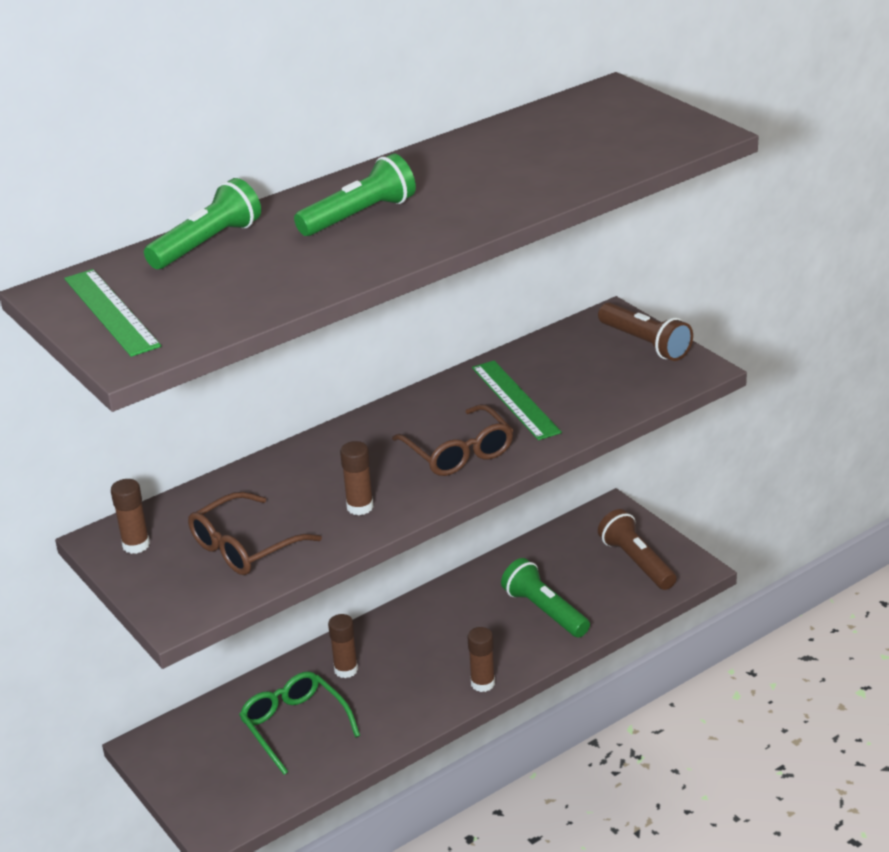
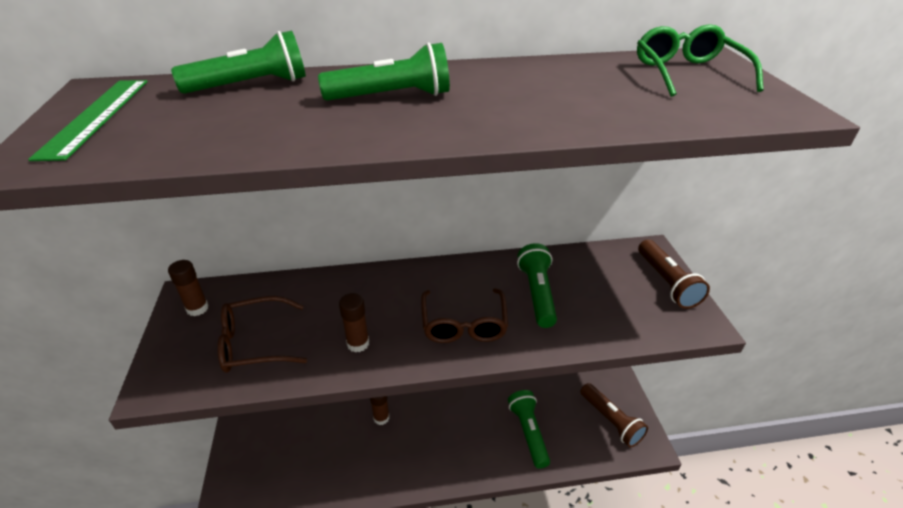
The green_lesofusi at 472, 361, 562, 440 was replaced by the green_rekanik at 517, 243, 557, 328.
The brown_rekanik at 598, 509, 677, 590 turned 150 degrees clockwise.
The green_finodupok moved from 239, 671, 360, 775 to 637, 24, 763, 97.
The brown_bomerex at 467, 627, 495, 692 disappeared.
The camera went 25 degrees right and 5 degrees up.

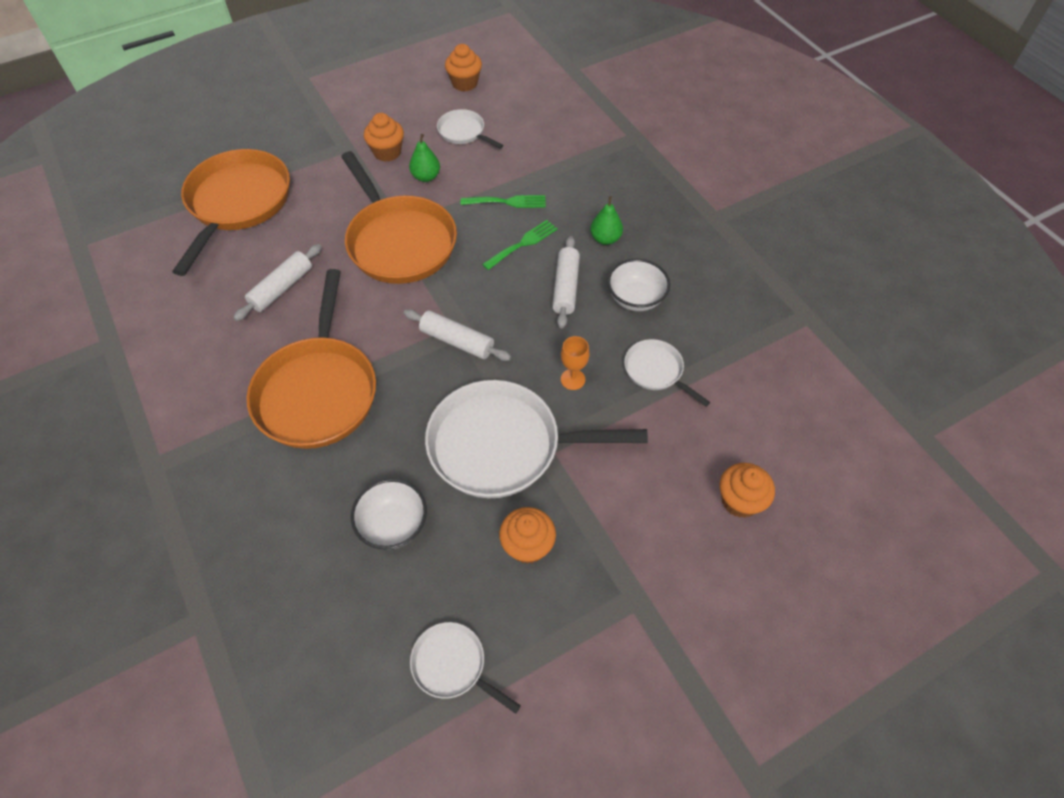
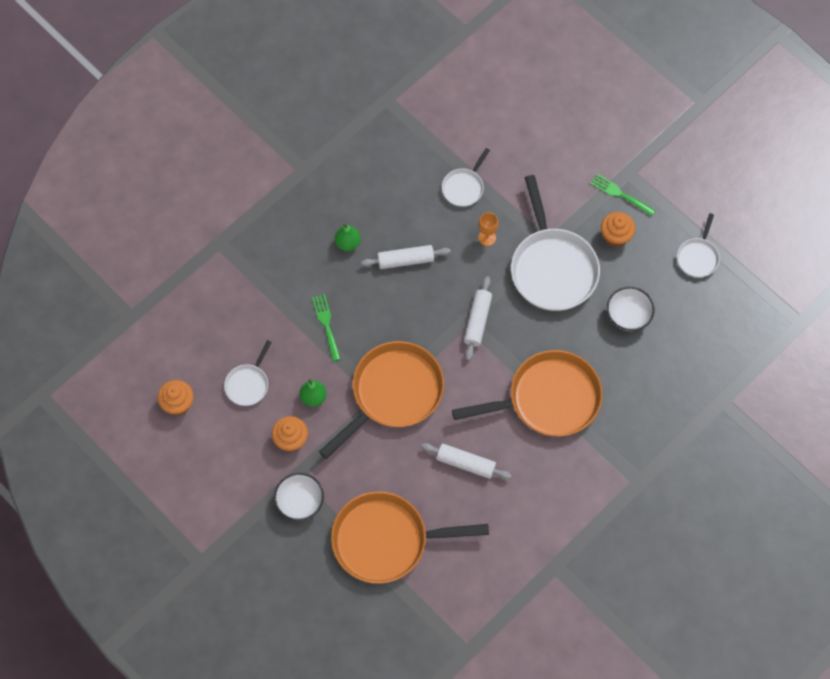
The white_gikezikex moved from 607, 259, 670, 311 to 274, 473, 324, 521.
The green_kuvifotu moved from 482, 220, 558, 270 to 590, 174, 656, 216.
The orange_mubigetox at 720, 463, 775, 518 disappeared.
The camera went 105 degrees left and 10 degrees up.

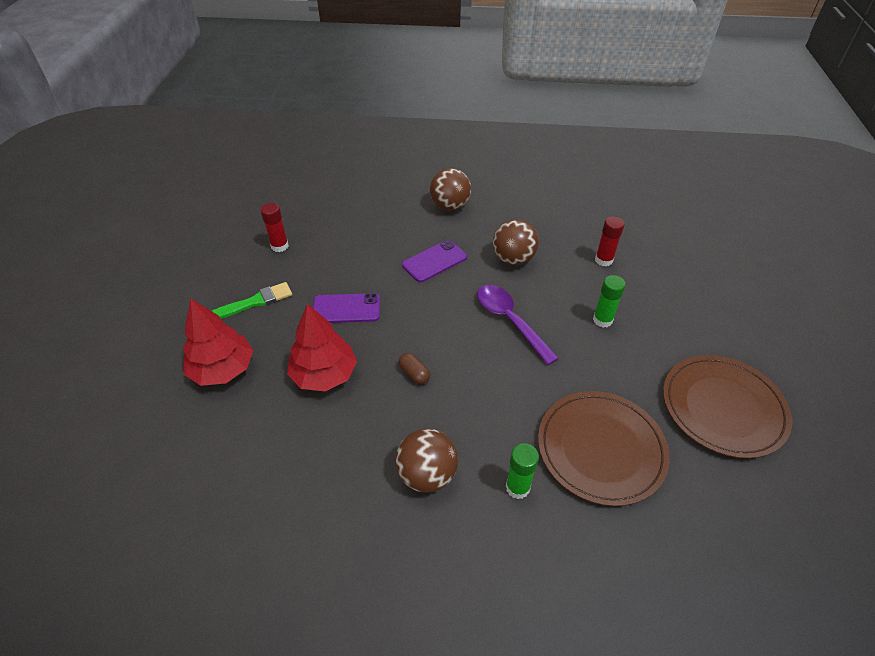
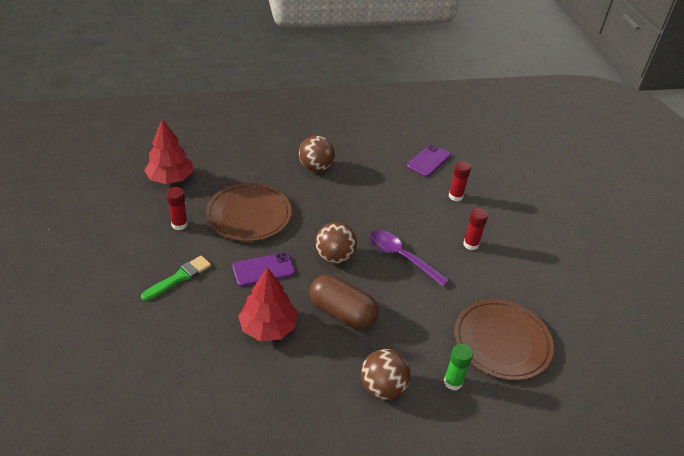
The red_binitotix moved from 183, 299, 253, 386 to 144, 119, 193, 184.
The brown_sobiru moved from 663, 355, 792, 459 to 206, 183, 292, 241.
The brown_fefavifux at 398, 353, 430, 384 changed to 2.27 times the size.
The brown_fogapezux moved from 493, 219, 539, 265 to 315, 222, 357, 264.
The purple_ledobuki moved from 402, 240, 467, 282 to 407, 144, 451, 177.
The green_bomerex at 593, 275, 626, 328 became the red_bomerex at 463, 208, 488, 250.
The camera went 20 degrees left and 5 degrees down.

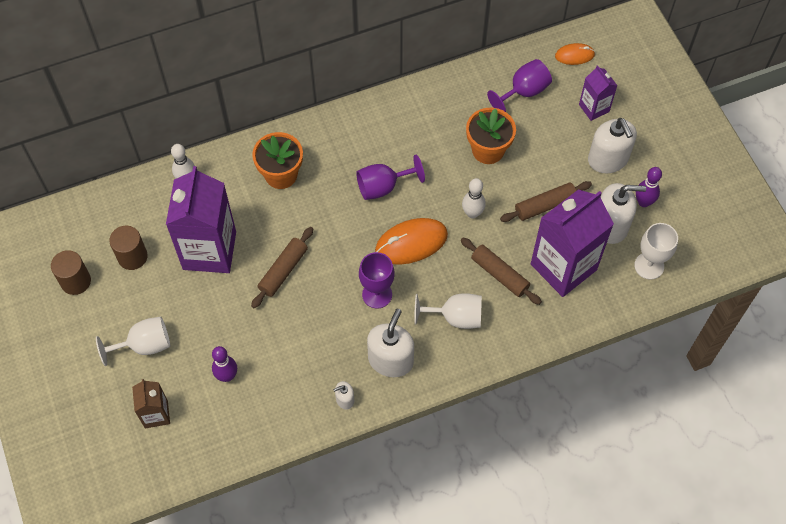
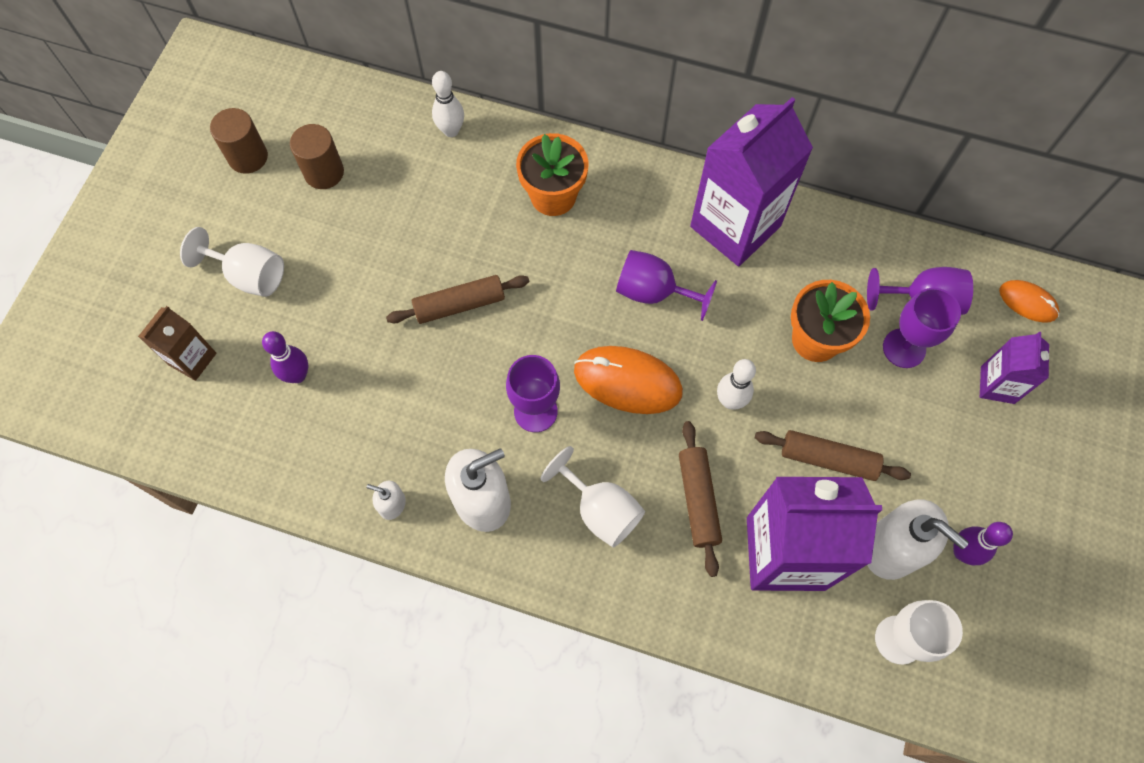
The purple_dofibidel moved from 166, 166, 236, 273 to 690, 97, 813, 267.
The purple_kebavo at 883, 288, 961, 368 appeared.
The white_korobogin at 588, 118, 637, 173 disappeared.
The camera went 40 degrees right and 5 degrees up.

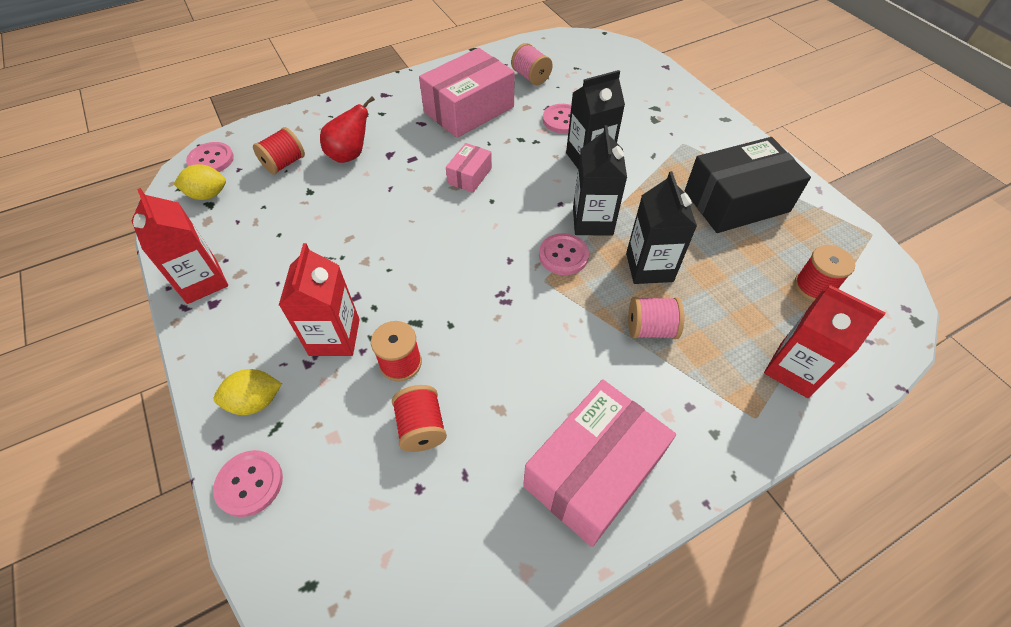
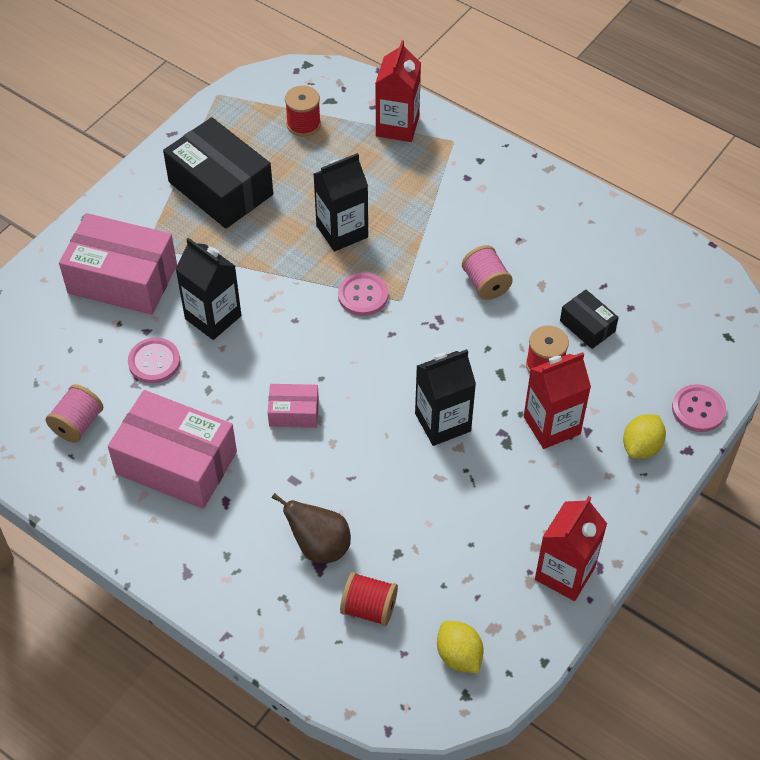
The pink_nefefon moved from 523, 379, 676, 547 to 59, 213, 177, 315.
The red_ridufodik at 320, 96, 375, 163 became the brown_ridufodik at 272, 493, 351, 563.
The black_dofibidel moved from 573, 125, 627, 236 to 415, 349, 476, 446.
The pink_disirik moved from 628, 297, 684, 339 to 462, 245, 513, 300.
The red_disirik at 392, 385, 447, 452 was replaced by the black_nefefon at 560, 290, 619, 349.
The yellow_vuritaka at 214, 369, 282, 415 turned 75 degrees clockwise.
The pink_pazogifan at 186, 142, 234, 172 disappeared.
The camera went 115 degrees left and 0 degrees up.

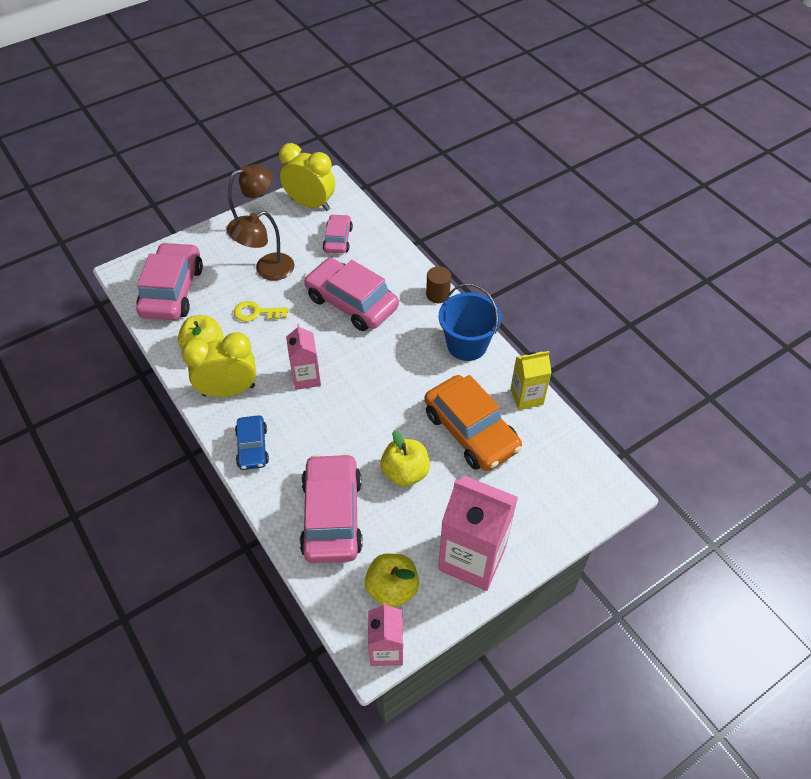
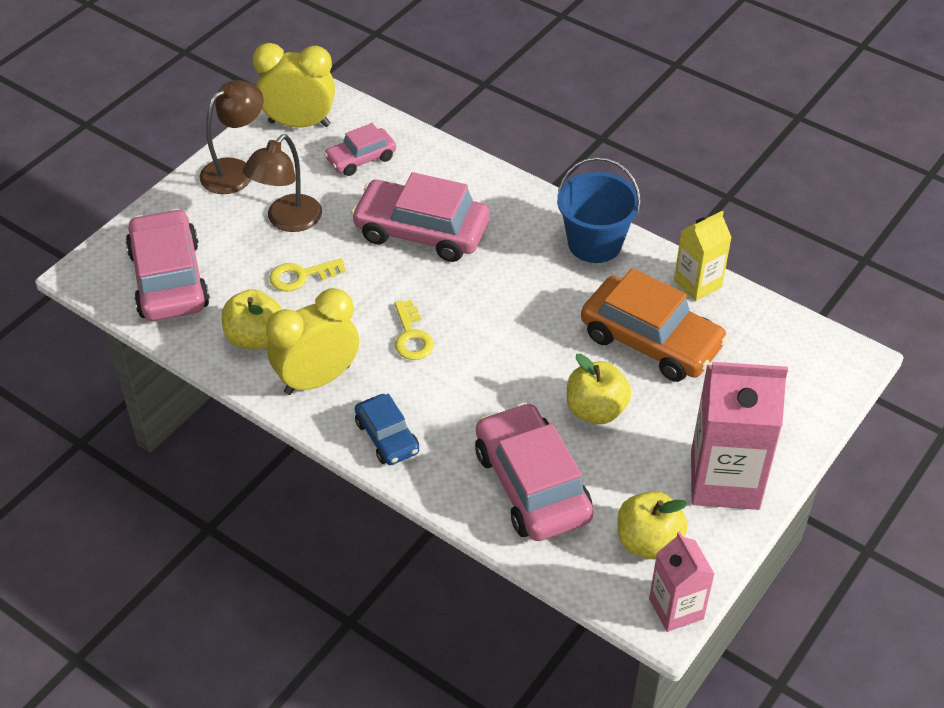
The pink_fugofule at 323, 214, 353, 253 turned 105 degrees counterclockwise.
The pink_dofibidel at 286, 324, 321, 390 was replaced by the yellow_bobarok at 395, 300, 434, 360.
The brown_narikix at 426, 266, 451, 303 disappeared.
The camera went 20 degrees left and 5 degrees down.

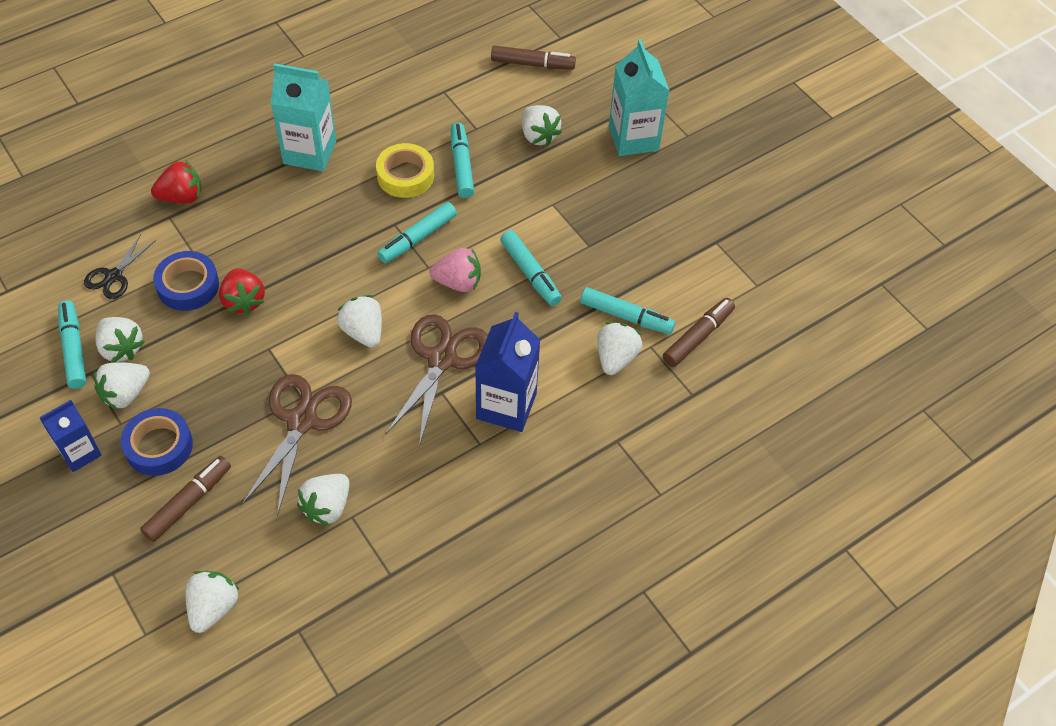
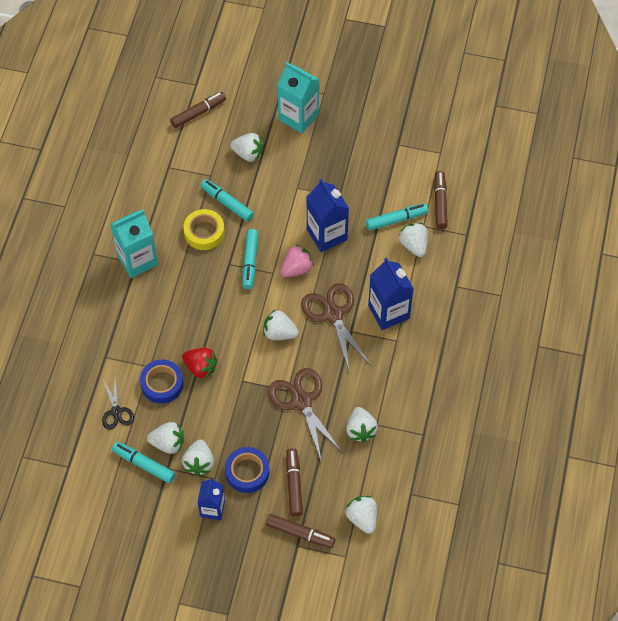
The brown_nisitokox at 266, 514, 335, 548 appeared.
The turquoise_nisitokox at 500, 230, 562, 306 was replaced by the blue_dofibidel at 306, 179, 349, 252.
The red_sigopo at 151, 160, 202, 204 disappeared.
The camera went 40 degrees left and 5 degrees up.

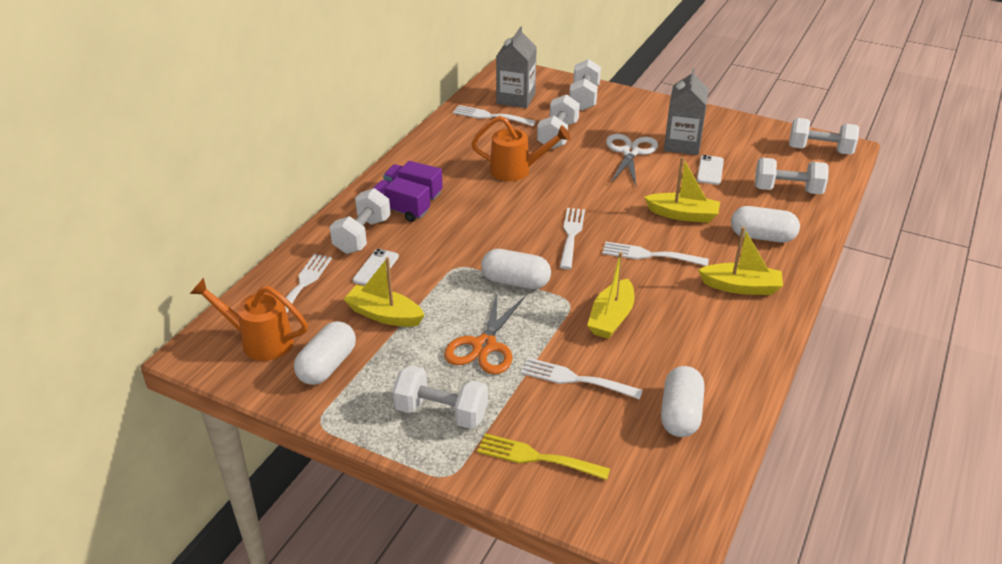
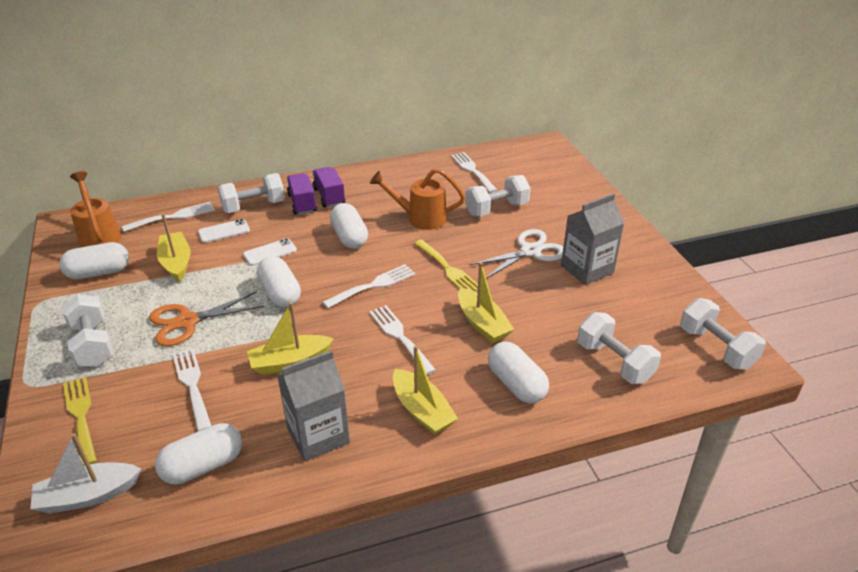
The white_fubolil at 30, 433, 141, 514 appeared.
The white_ledobuki moved from 697, 155, 724, 185 to 243, 238, 297, 266.
The grey_dofibidel moved from 496, 26, 537, 108 to 277, 350, 350, 462.
The white_fefavifux at 330, 203, 368, 249 appeared.
The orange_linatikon at 471, 116, 571, 181 turned 135 degrees clockwise.
The yellow_kuvifotu at 414, 239, 478, 291 appeared.
The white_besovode at 569, 59, 601, 111 disappeared.
The camera went 45 degrees right and 0 degrees up.

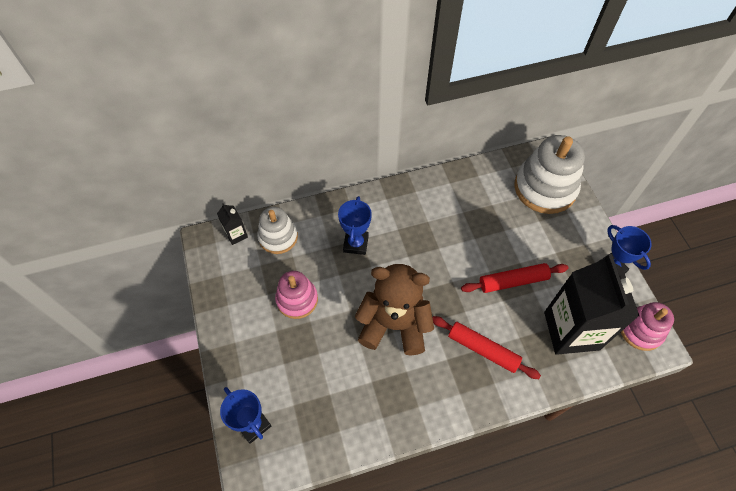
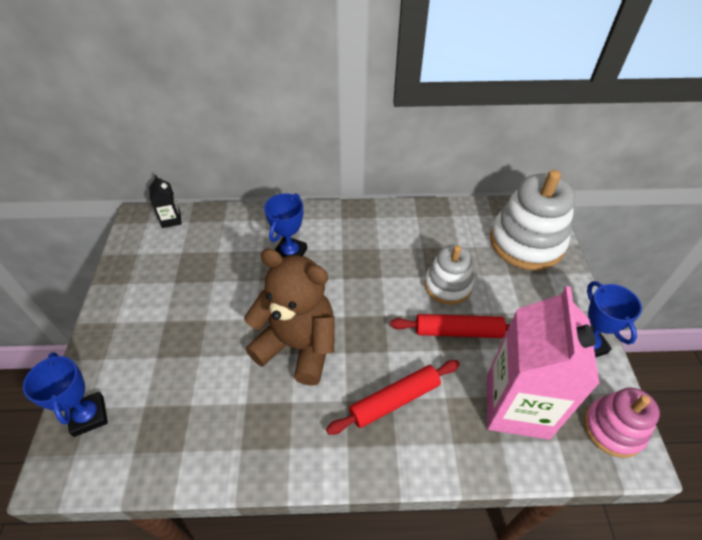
The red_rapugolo at 432, 316, 541, 379 turned 75 degrees counterclockwise.
The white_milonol moved from 257, 207, 298, 254 to 424, 245, 474, 305.
The black_dofibidel at 544, 254, 639, 355 became the pink_dofibidel at 487, 286, 600, 440.
The pink_milonol at 275, 271, 318, 319 disappeared.
The camera went 15 degrees right and 10 degrees down.

